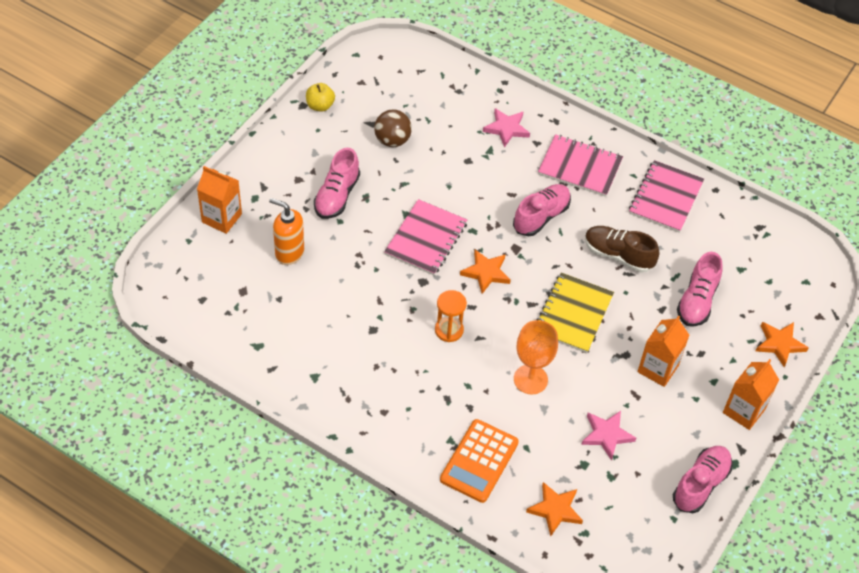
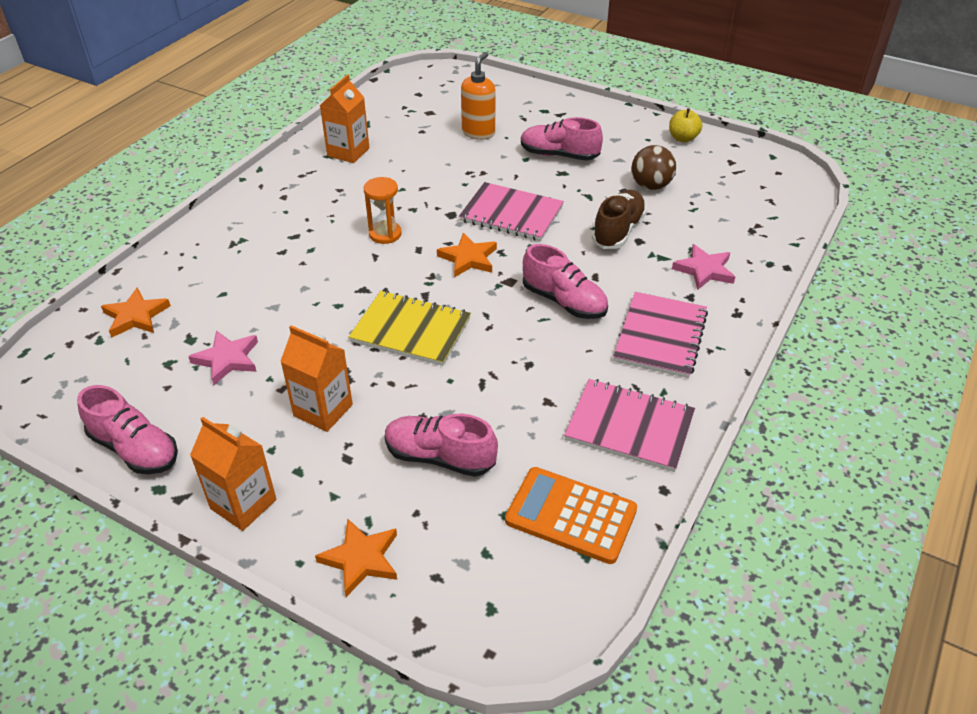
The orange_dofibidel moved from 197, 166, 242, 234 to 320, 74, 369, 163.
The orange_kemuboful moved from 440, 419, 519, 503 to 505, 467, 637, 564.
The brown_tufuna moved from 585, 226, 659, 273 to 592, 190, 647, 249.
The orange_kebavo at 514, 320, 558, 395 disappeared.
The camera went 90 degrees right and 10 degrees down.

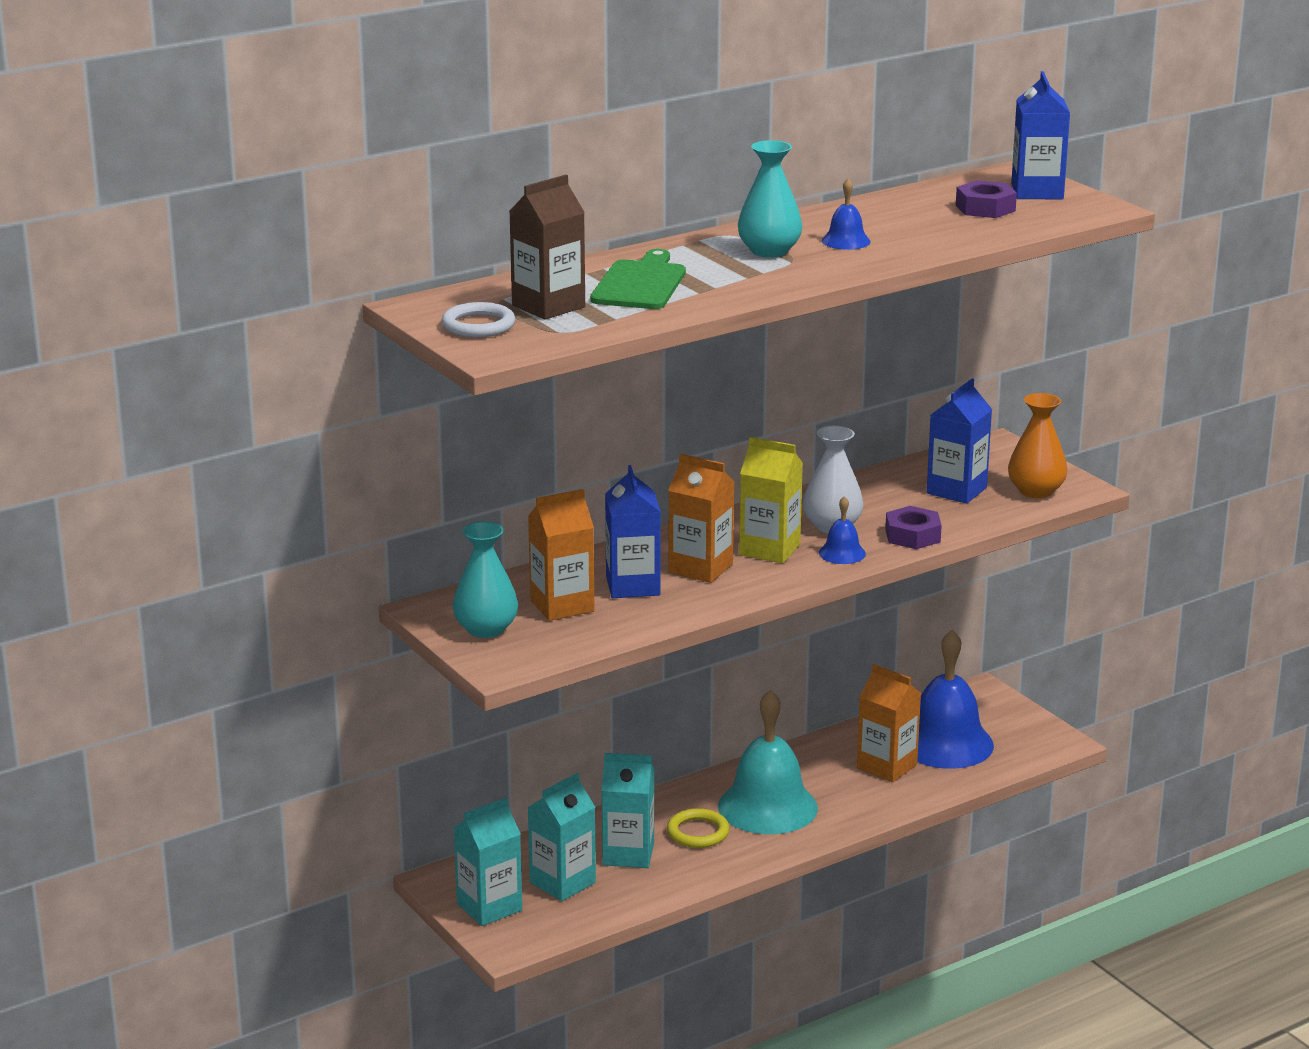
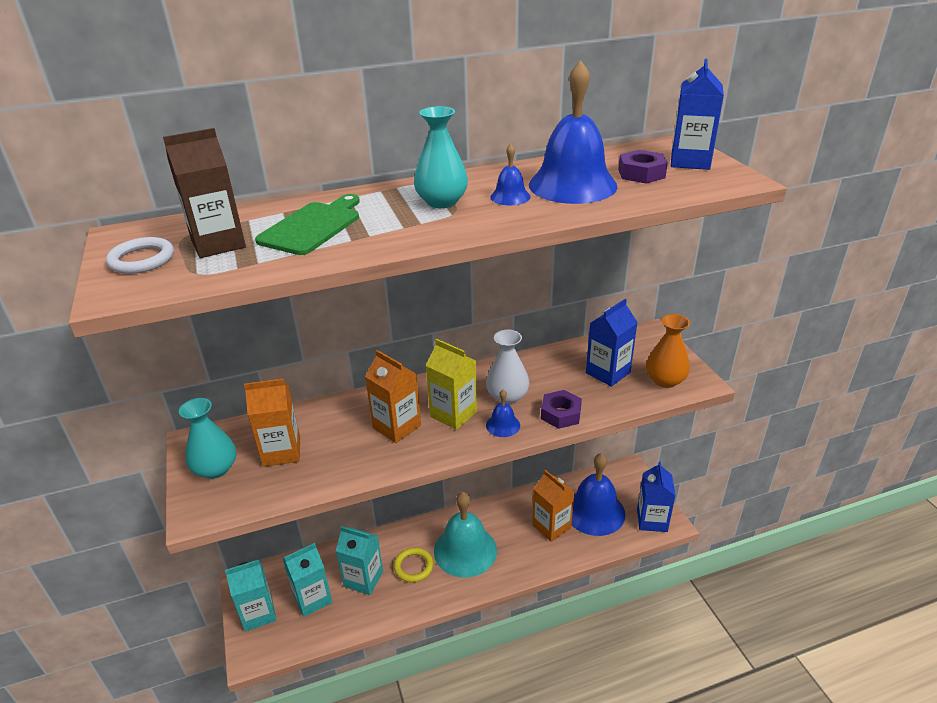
The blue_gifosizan at 529, 60, 618, 204 appeared.
The blue_dofibidel moved from 605, 465, 661, 598 to 637, 461, 676, 532.
The camera went 15 degrees right and 10 degrees up.

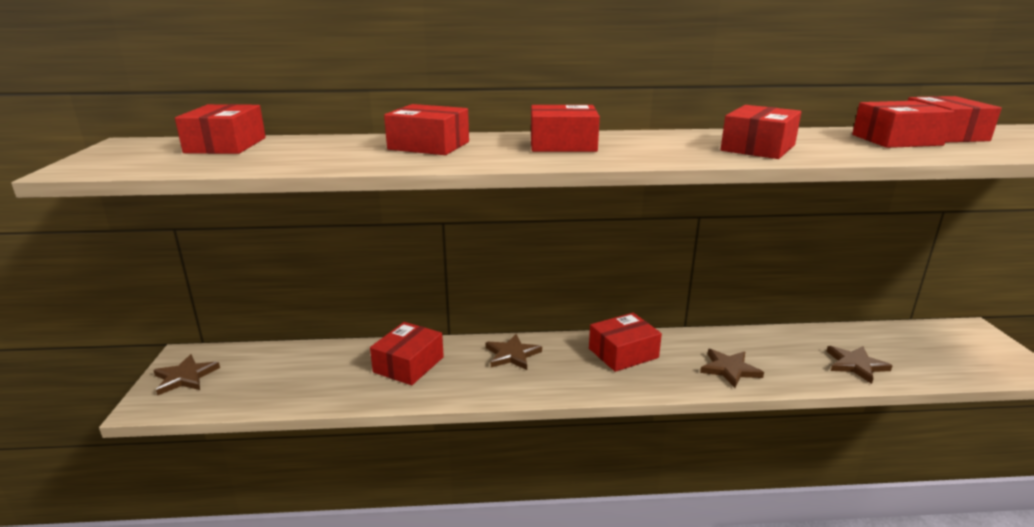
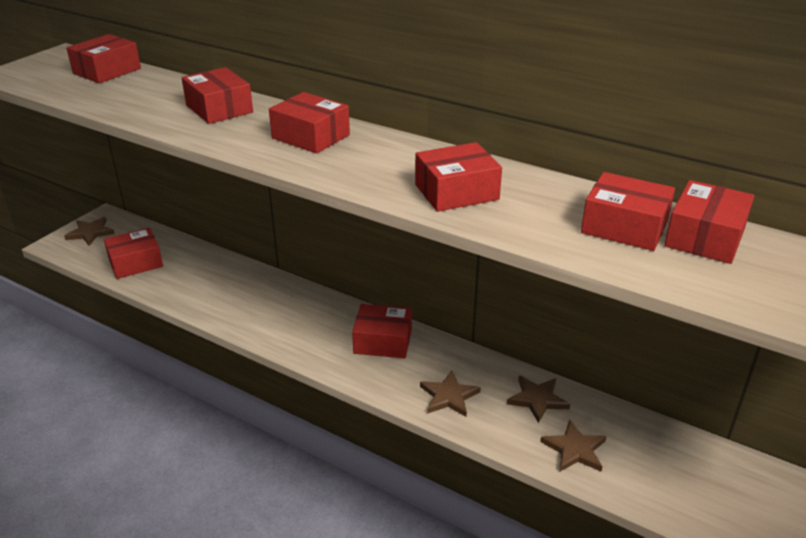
The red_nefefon moved from 370, 322, 444, 385 to 104, 228, 163, 279.
The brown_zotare moved from 486, 334, 542, 370 to 507, 376, 570, 423.
The camera went 35 degrees right and 10 degrees up.

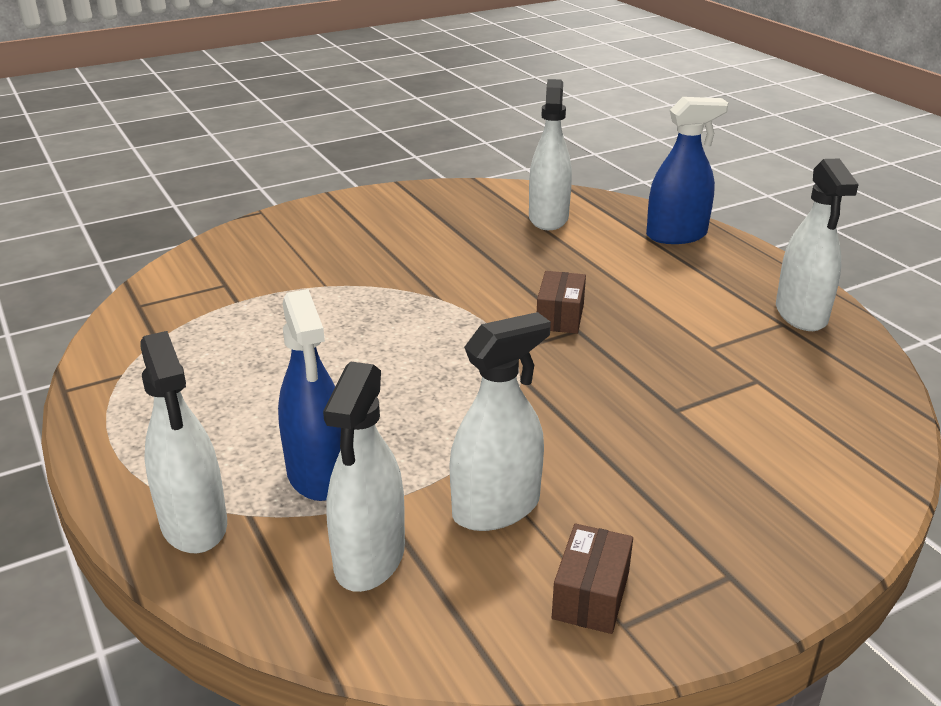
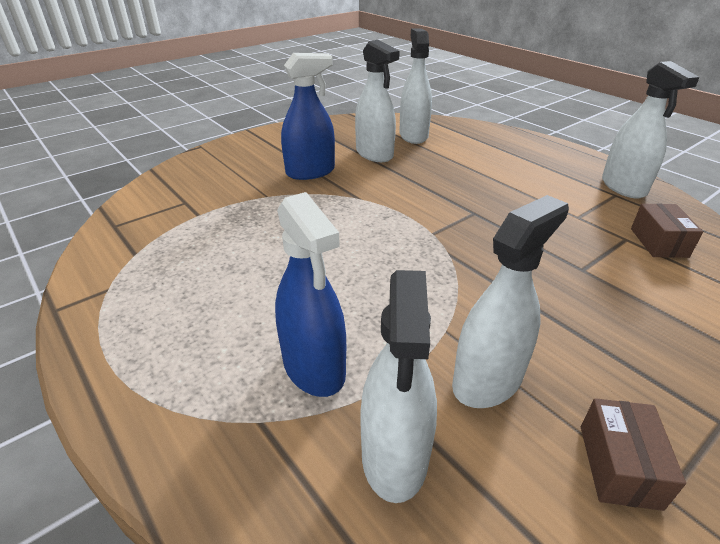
The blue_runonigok moved from 646, 97, 728, 244 to 281, 53, 335, 180.
The white_runonigok moved from 141, 331, 227, 553 to 355, 40, 400, 162.
The brown_nefefon moved from 537, 271, 586, 334 to 631, 204, 703, 258.
The camera went 10 degrees left and 5 degrees up.

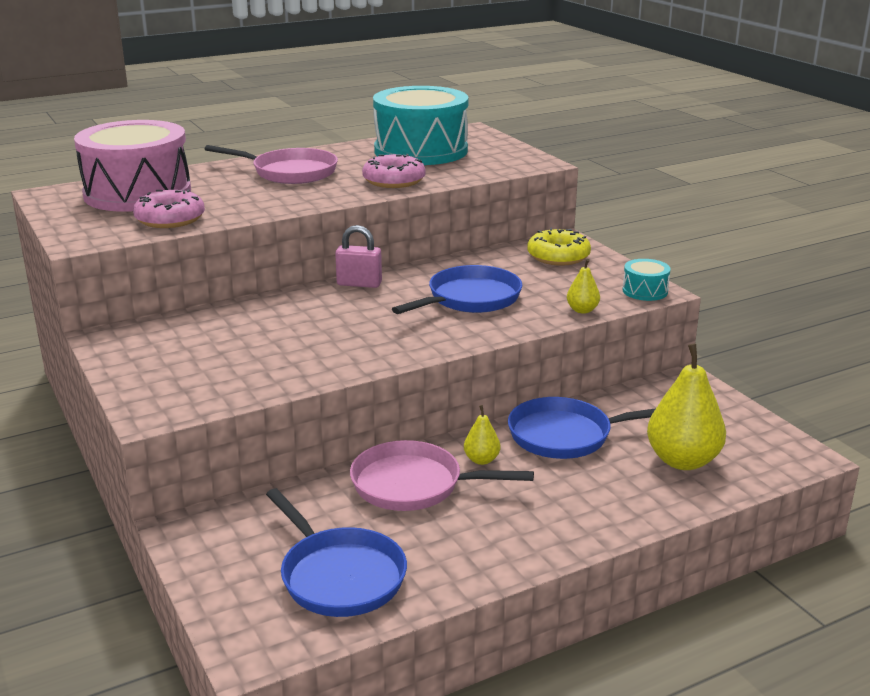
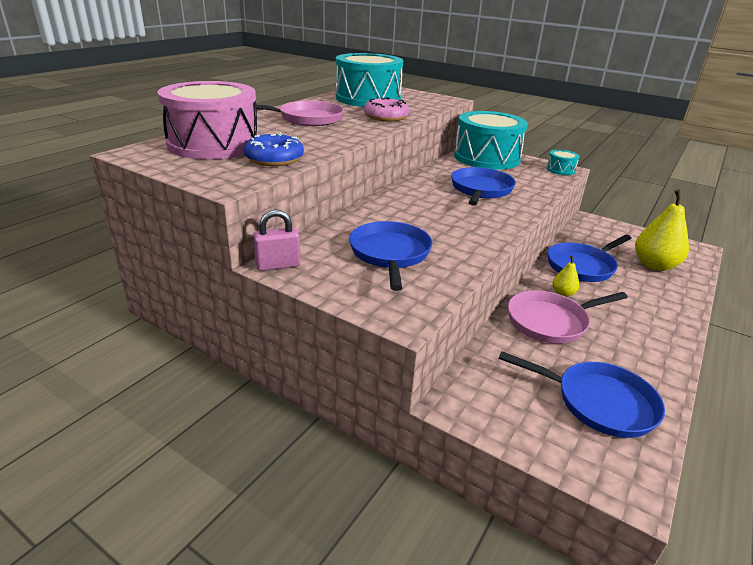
The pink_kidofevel at 133, 189, 205, 228 became the blue_kidofevel at 244, 133, 304, 166.
The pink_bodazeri moved from 335, 225, 382, 288 to 253, 209, 300, 271.
The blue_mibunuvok at 349, 221, 432, 291 appeared.
The yellow_kidofevel at 527, 228, 591, 266 was replaced by the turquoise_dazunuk at 454, 111, 528, 170.
The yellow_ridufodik at 567, 259, 600, 314 disappeared.
The camera went 30 degrees left and 5 degrees up.

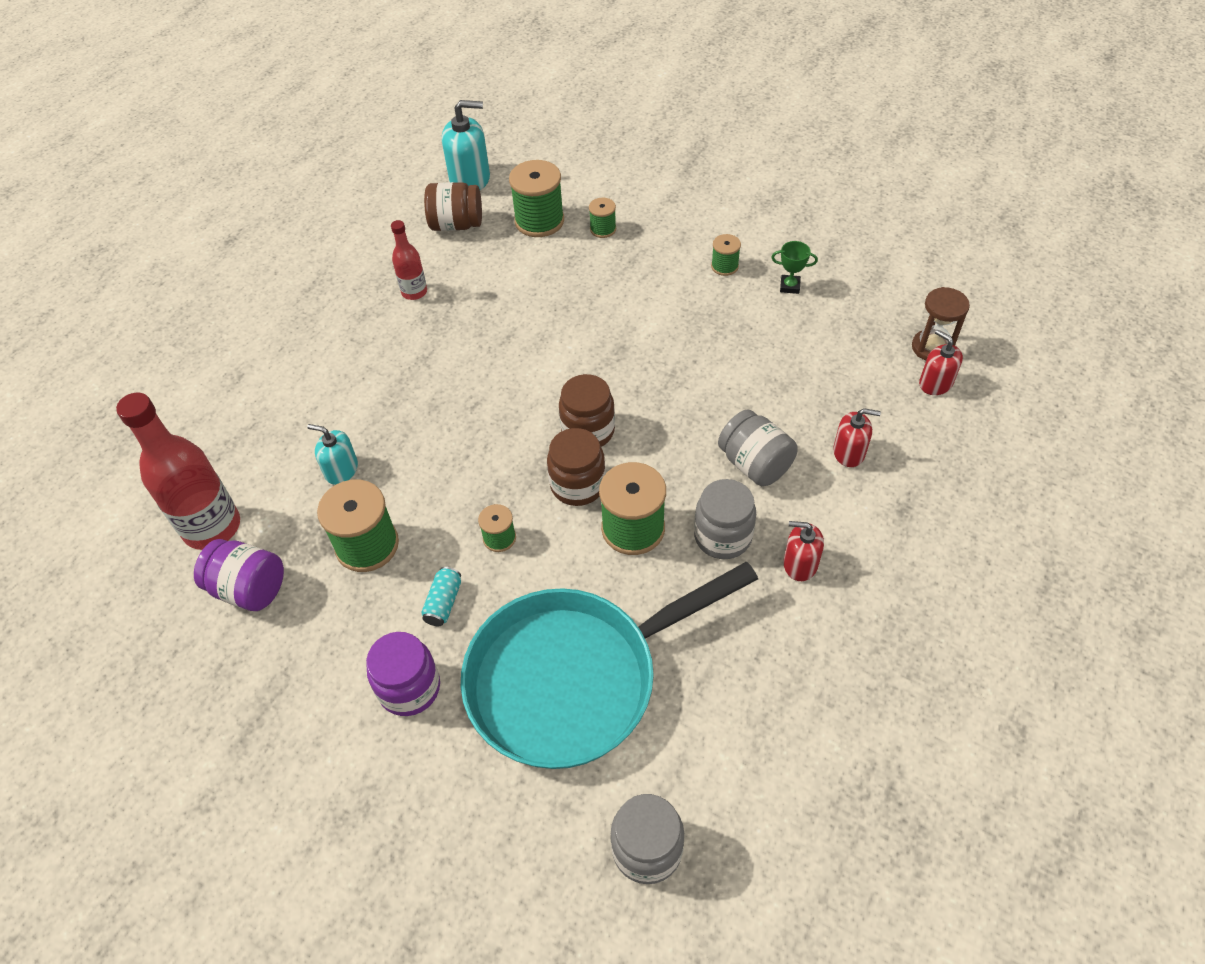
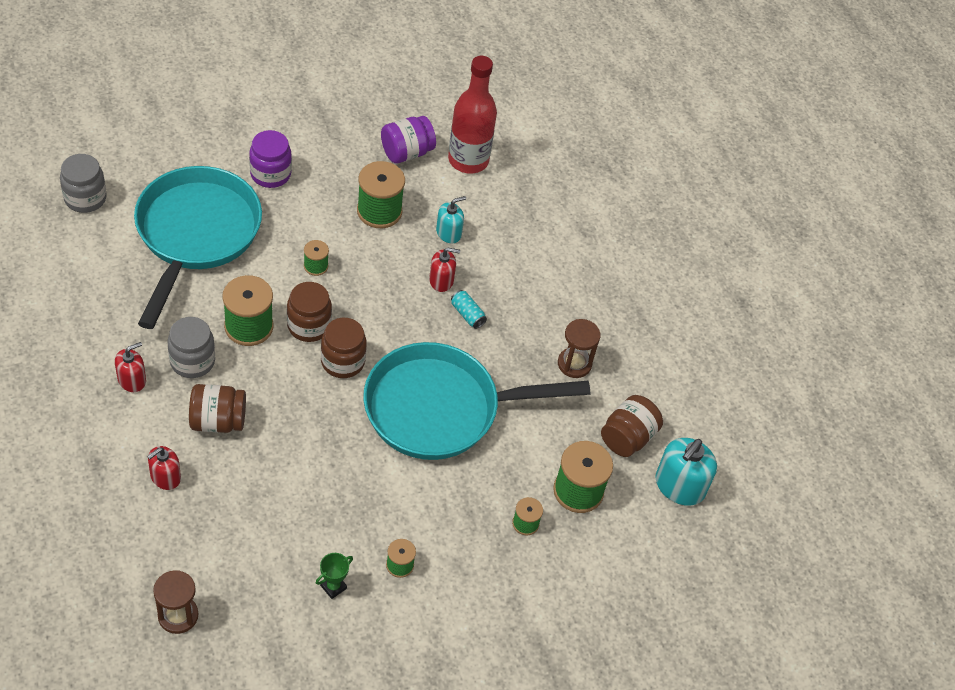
The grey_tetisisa at 718, 409, 798, 486 became the brown_tetisisa at 189, 384, 246, 433.
The turquoise_mibunuvok at 363, 342, 590, 460 appeared.
The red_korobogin moved from 919, 330, 963, 395 to 429, 248, 460, 292.
The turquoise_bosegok moved from 421, 567, 461, 626 to 451, 290, 487, 329.
The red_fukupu at 391, 220, 427, 300 was replaced by the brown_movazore at 558, 319, 601, 378.
The camera went 120 degrees right and 0 degrees up.

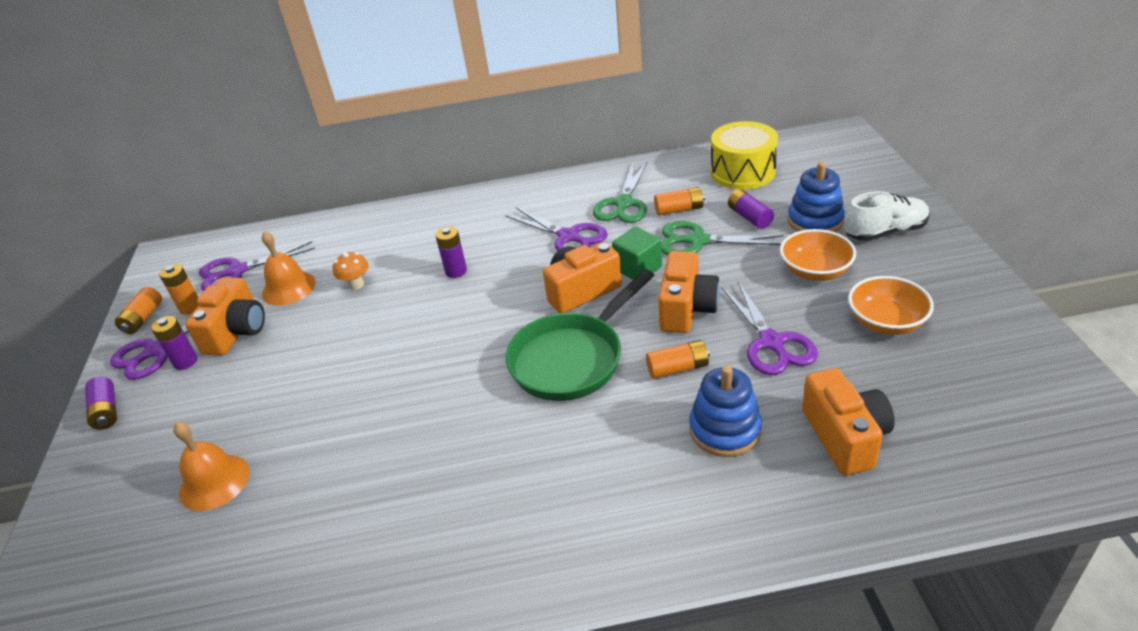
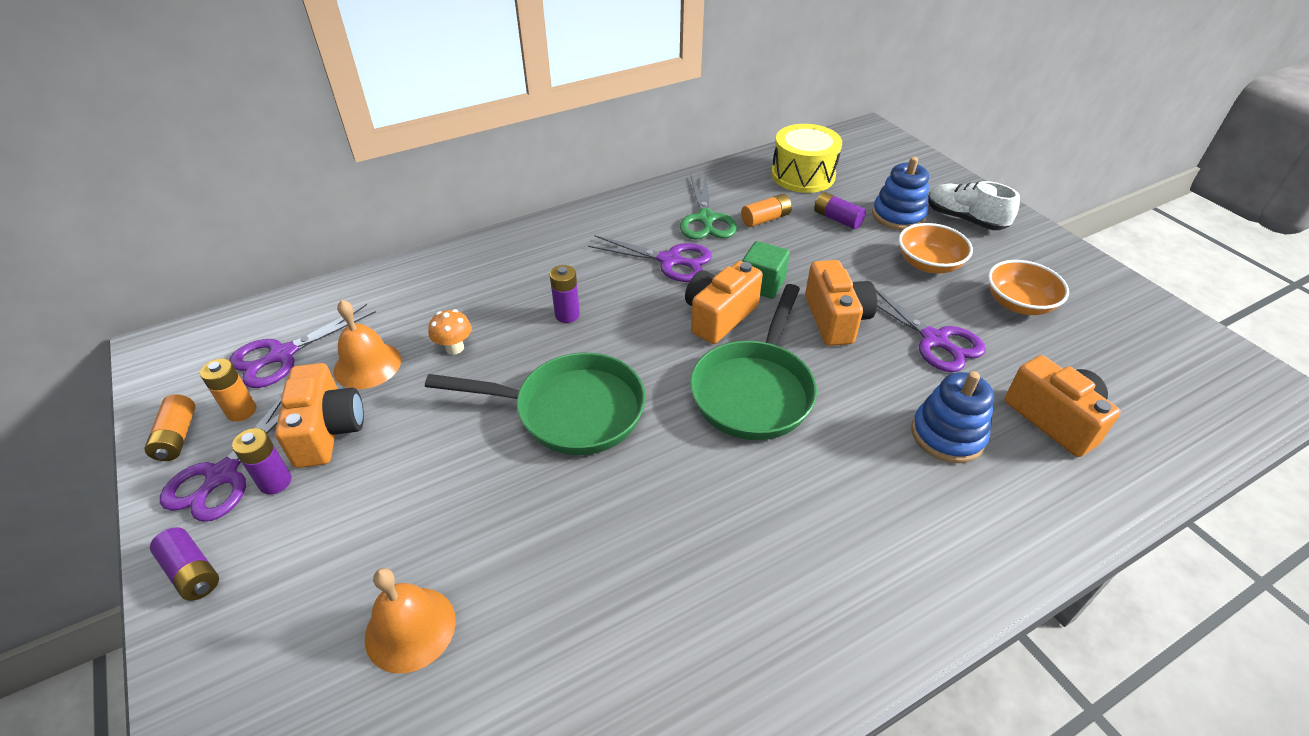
The green_mibunuvok at 425, 353, 646, 455 appeared.
The white_tufuna at 845, 191, 930, 241 turned 105 degrees counterclockwise.
The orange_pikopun at 646, 340, 710, 379 disappeared.
The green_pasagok at 661, 221, 783, 255 disappeared.
The camera went 25 degrees left and 5 degrees up.

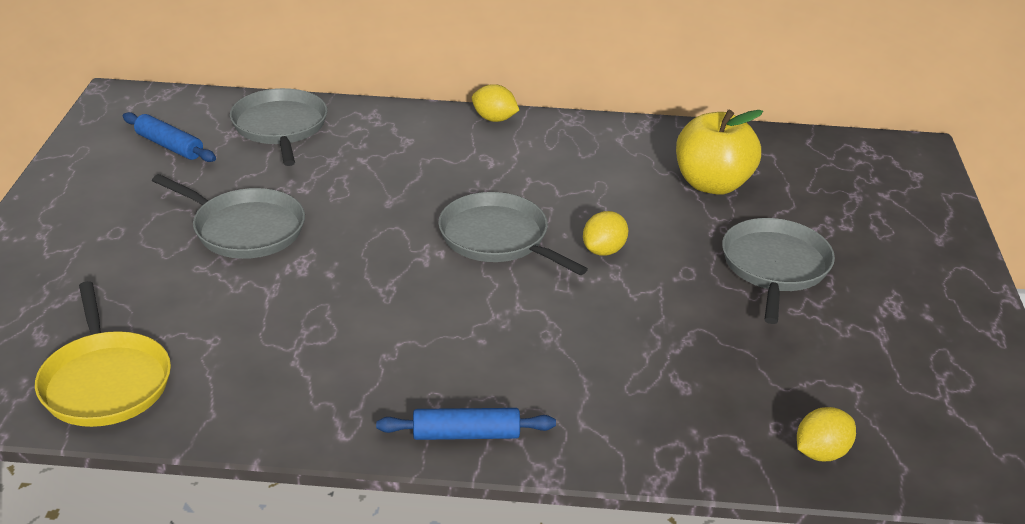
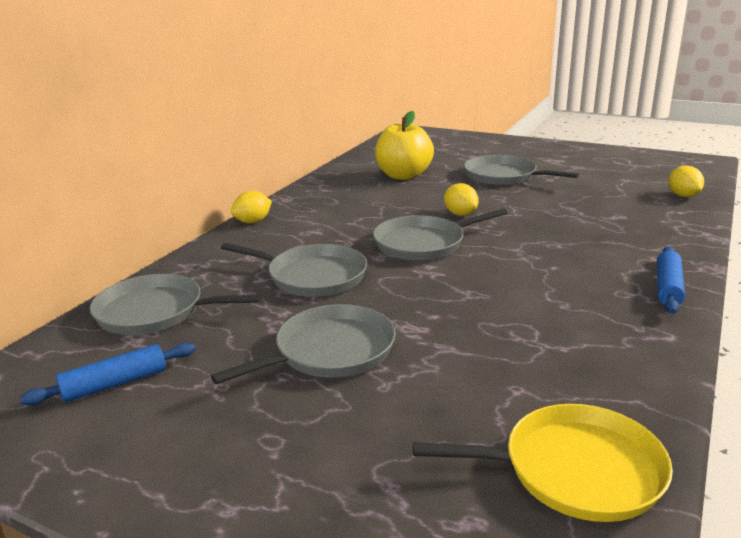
The grey_mibunuvok at 221, 243, 367, 297 appeared.
The camera went 65 degrees left and 10 degrees down.

